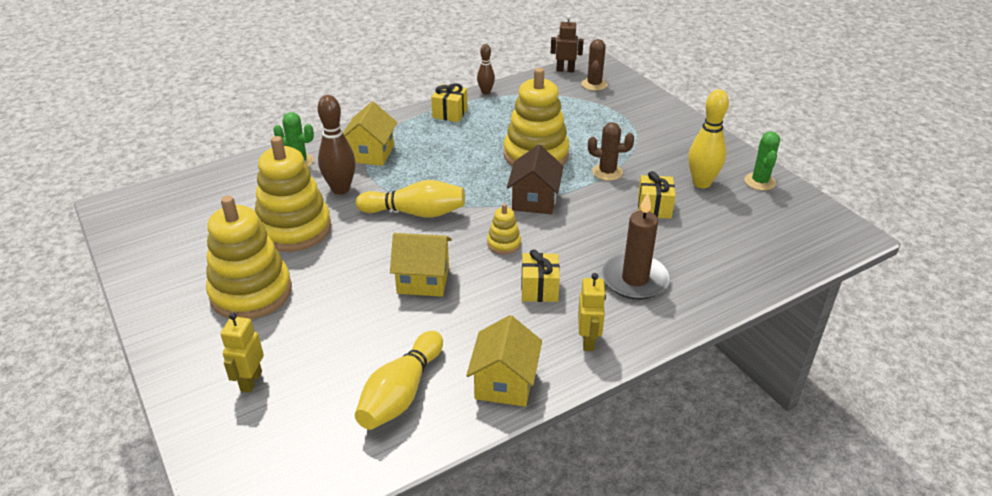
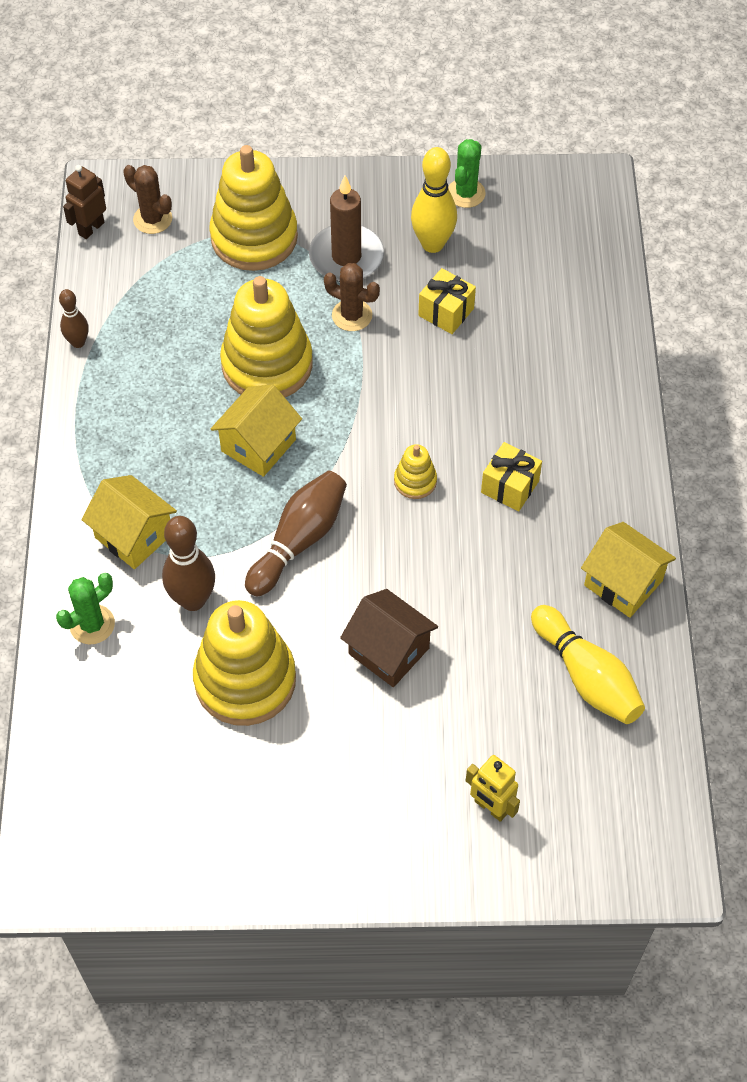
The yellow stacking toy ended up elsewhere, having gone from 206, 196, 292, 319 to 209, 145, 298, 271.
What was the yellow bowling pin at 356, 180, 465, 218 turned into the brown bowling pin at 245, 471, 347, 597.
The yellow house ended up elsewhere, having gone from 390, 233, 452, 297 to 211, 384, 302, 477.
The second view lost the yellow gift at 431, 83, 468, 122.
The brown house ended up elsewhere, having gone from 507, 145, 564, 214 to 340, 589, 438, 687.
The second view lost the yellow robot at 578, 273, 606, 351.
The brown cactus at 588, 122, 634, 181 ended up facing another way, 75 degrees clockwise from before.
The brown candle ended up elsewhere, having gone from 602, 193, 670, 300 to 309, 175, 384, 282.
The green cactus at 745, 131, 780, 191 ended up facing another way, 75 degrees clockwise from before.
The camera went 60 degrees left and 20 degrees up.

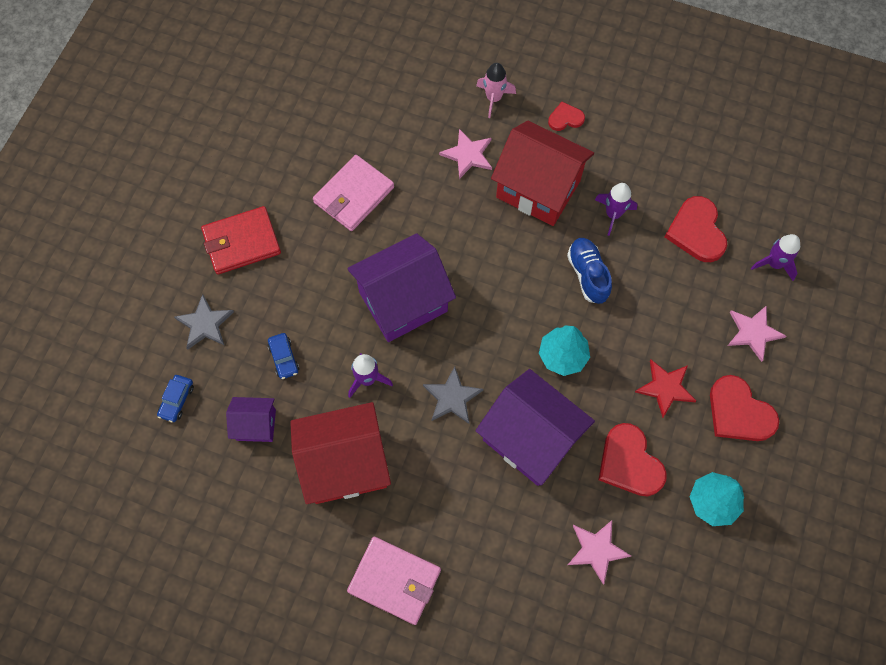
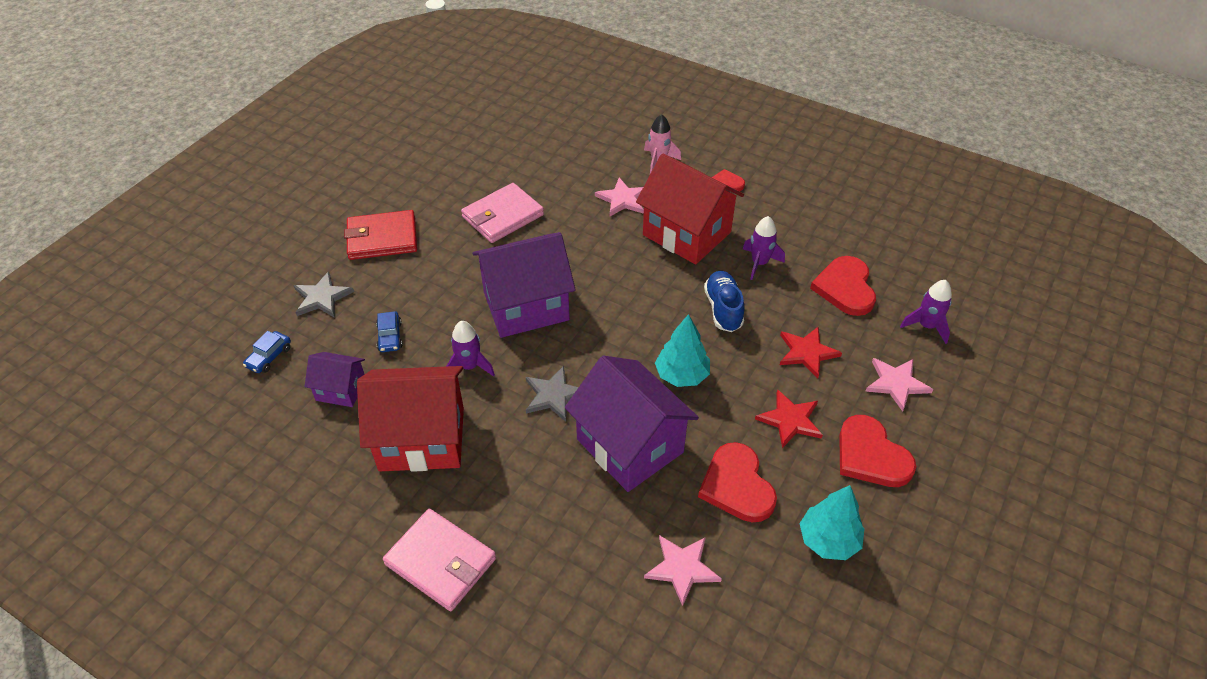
The second view gained the red star at 780, 327, 842, 379.
The camera went 10 degrees right and 20 degrees down.

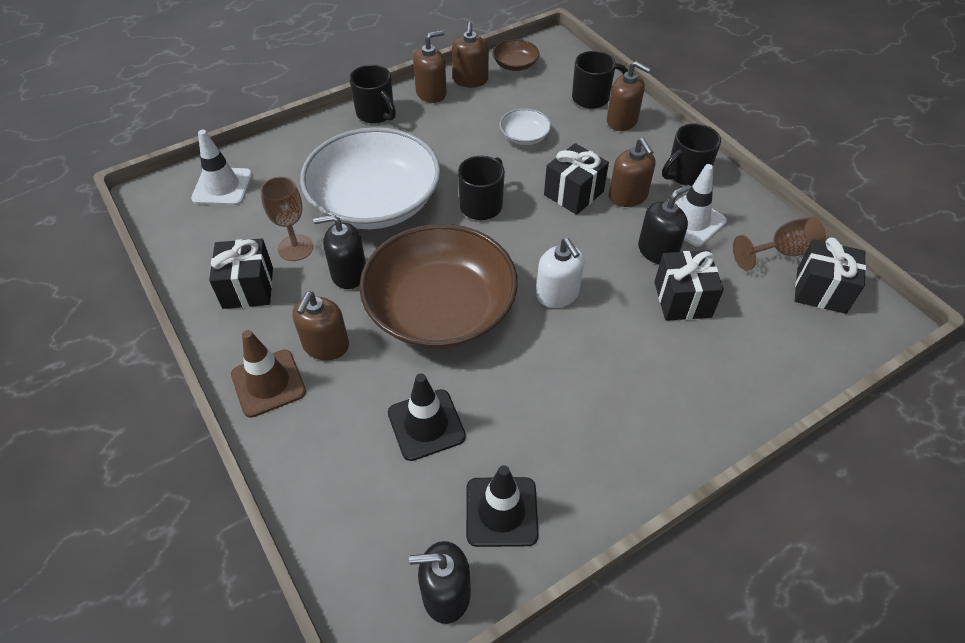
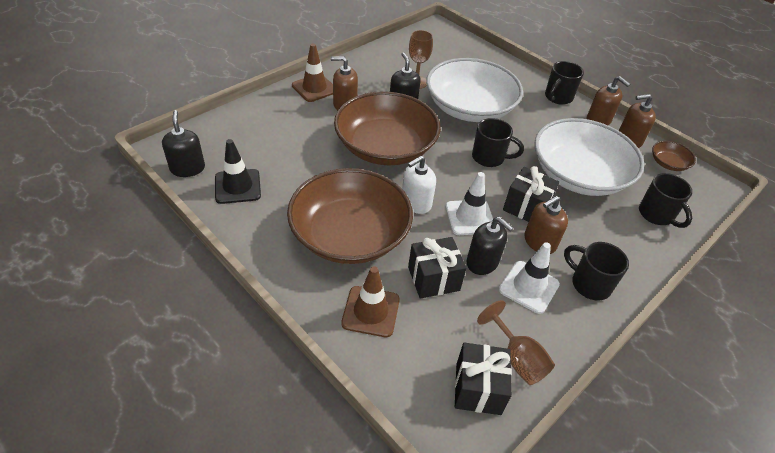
The white traffic cone ended up elsewhere, having gone from 191, 130, 252, 206 to 445, 172, 493, 235.
The second view lost the black gift at 209, 239, 273, 309.
The second view lost the black traffic cone at 388, 373, 466, 461.
The size of the white bowl at 500, 108, 551, 145 changed by a factor of 2.42.
The second view lost the brown soap dispenser at 607, 61, 651, 131.
The second view gained the brown bowl at 287, 168, 413, 264.
The second view gained the brown traffic cone at 341, 266, 400, 337.
The camera went 75 degrees right and 5 degrees down.

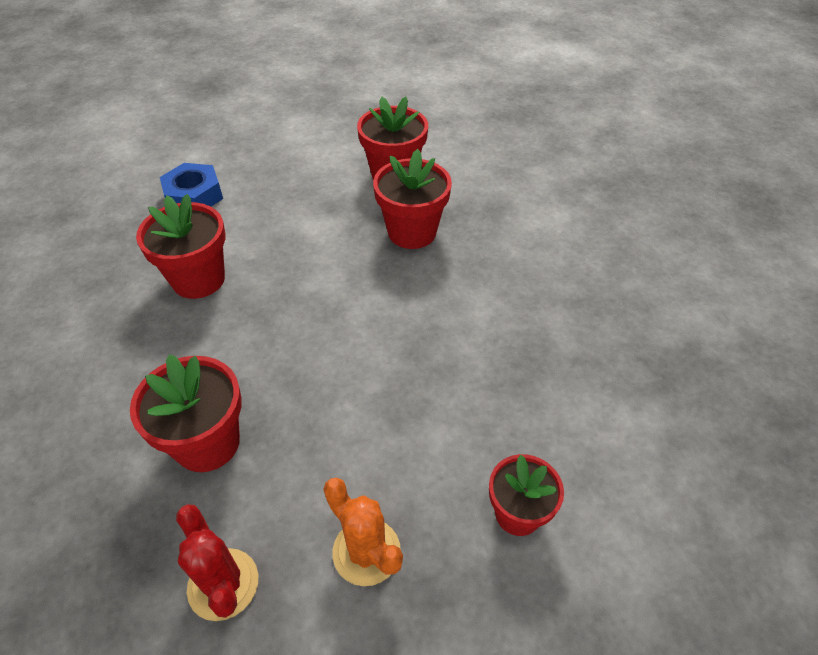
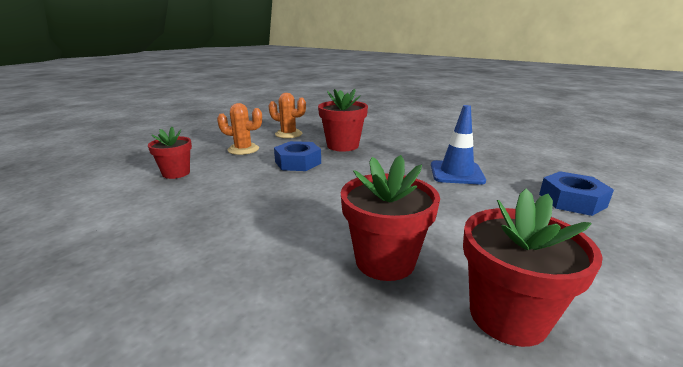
Where the red flower pot stood at 136, 194, 225, 299, the blue traffic cone came to stand at 431, 105, 486, 185.
What was the red cactus at 176, 504, 258, 621 turned into the orange cactus at 268, 93, 306, 138.
The second view gained the blue nut at 274, 141, 321, 171.
The camera went 140 degrees right and 25 degrees down.

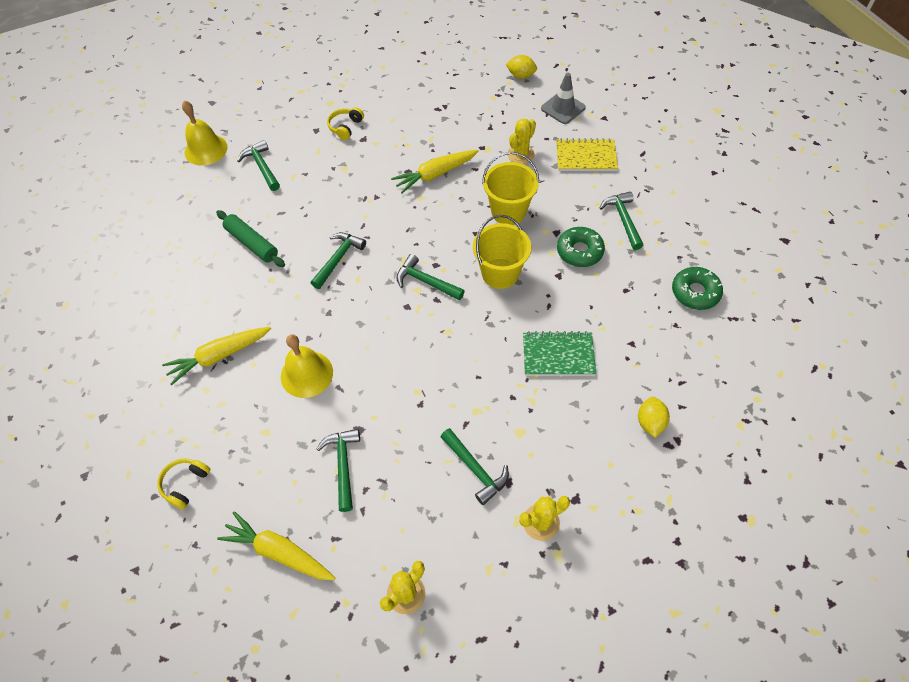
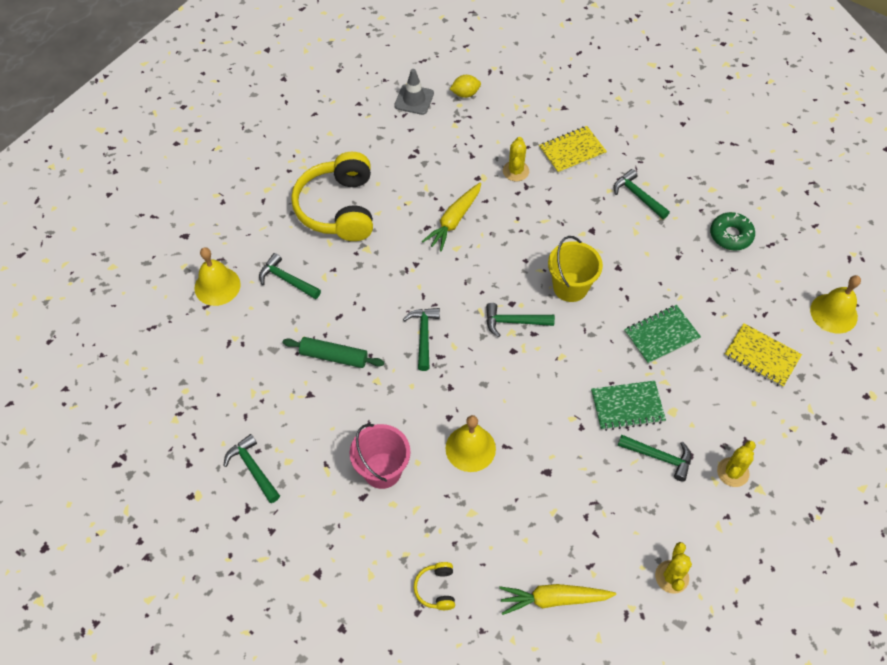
Where the yellow carrot stood at 162, 327, 271, 386, the pink bucket came to stand at 350, 424, 411, 489.
The green hammer ended up elsewhere, having gone from 317, 429, 360, 512 to 224, 434, 280, 503.
The size of the yellow headphones at 327, 107, 364, 140 changed by a factor of 2.44.
The second view lost the yellow bucket at 482, 152, 539, 225.
The grey traffic cone ended up elsewhere, having gone from 541, 73, 586, 124 to 394, 69, 434, 115.
The second view lost the green donut at 557, 227, 605, 267.
Where the yellow lemon stood at 638, 397, 670, 437, the yellow notebook came to stand at 724, 323, 802, 387.
The second view gained the green notebook at 591, 381, 666, 431.
The second view gained the yellow bell at 810, 275, 861, 333.
The camera went 30 degrees left and 0 degrees up.

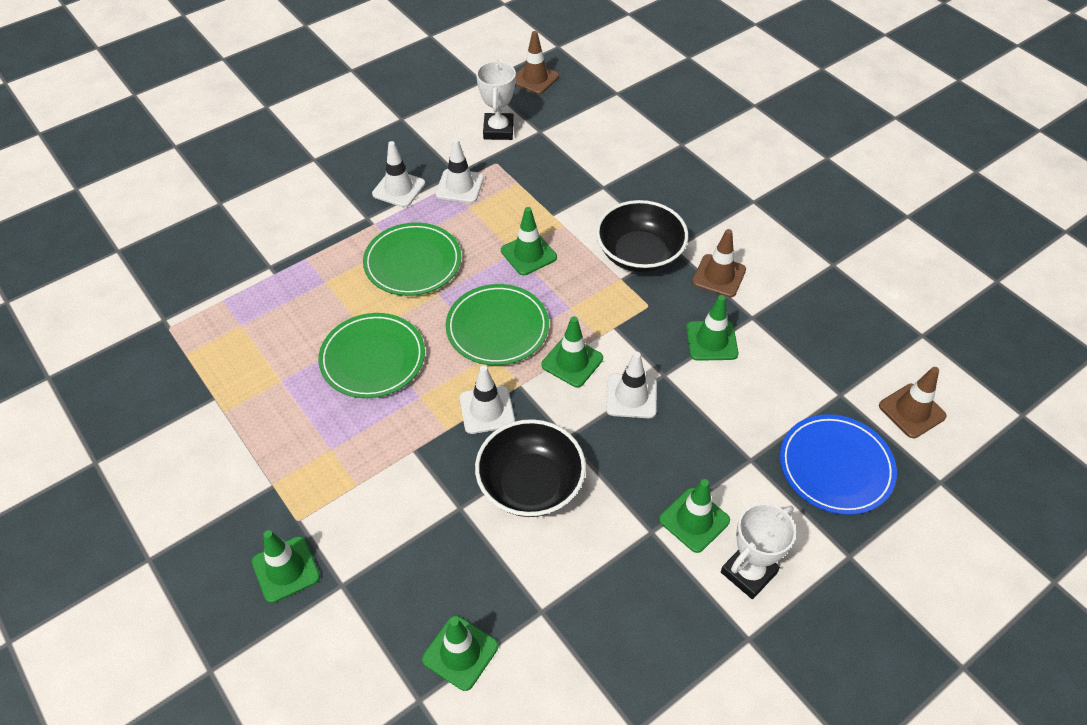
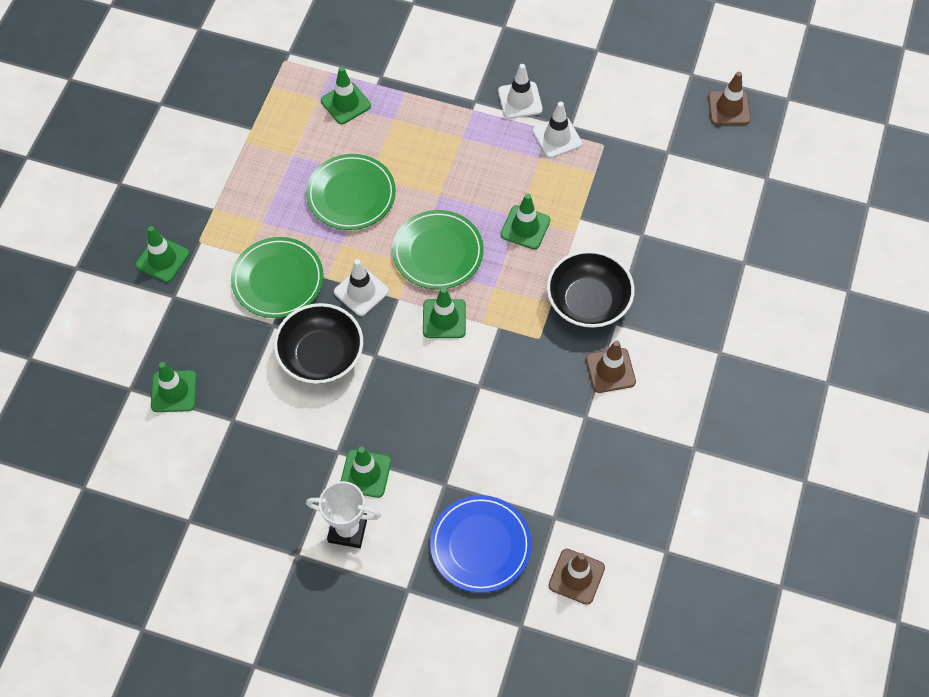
The green plate ended up elsewhere, having gone from 363, 222, 461, 296 to 231, 237, 323, 318.
The second view lost the white trophy at 476, 61, 516, 140.
The second view lost the white traffic cone at 606, 352, 657, 418.
The green traffic cone ended up elsewhere, having gone from 686, 295, 738, 361 to 321, 67, 371, 124.
The camera went 55 degrees right and 10 degrees up.

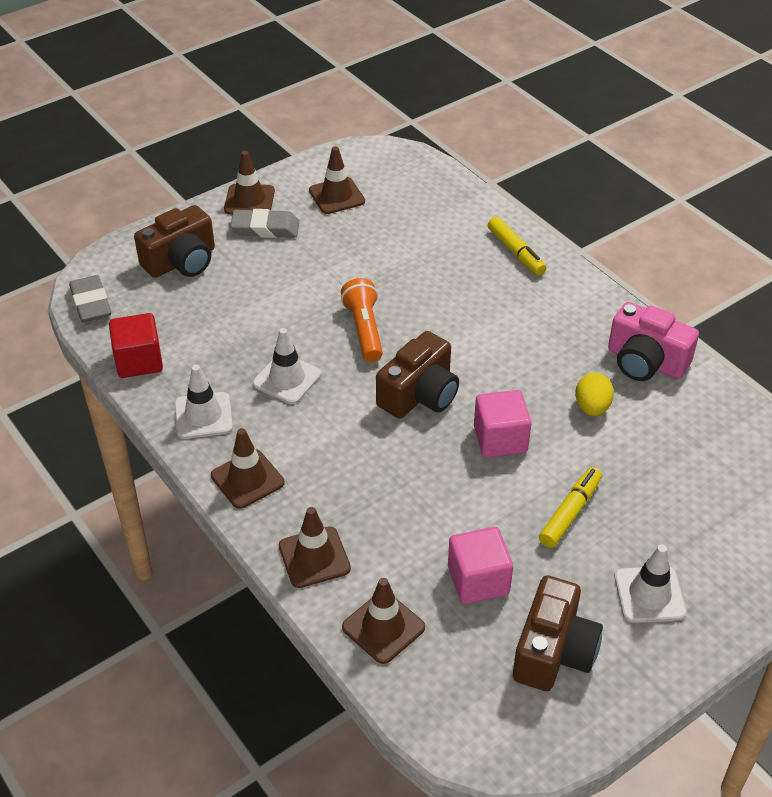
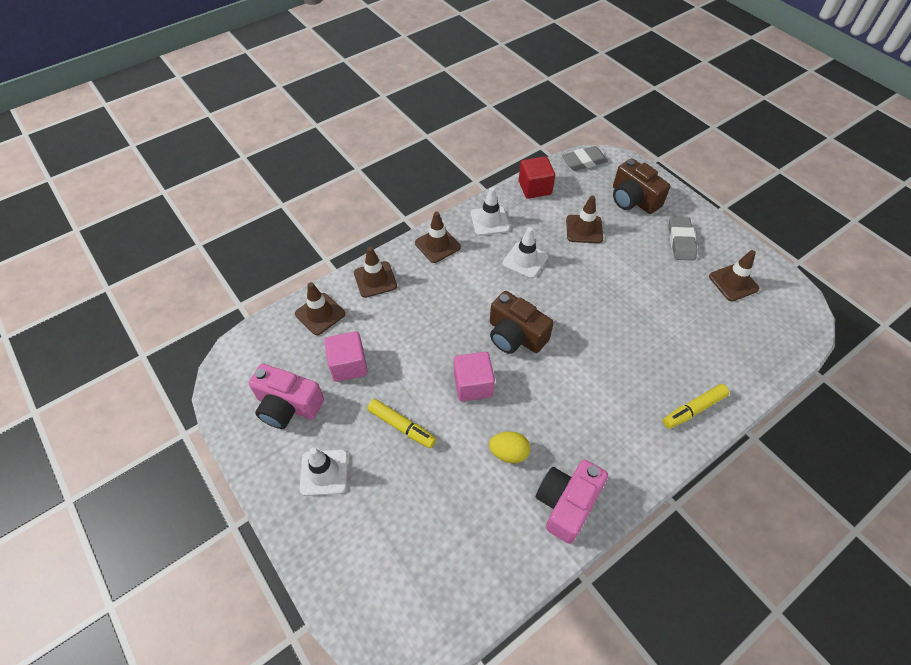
The brown traffic cone ended up elsewhere, having gone from 224, 151, 275, 215 to 566, 195, 603, 243.
The second view lost the orange flashlight at 341, 278, 383, 362.
What was the brown camera at 513, 575, 603, 691 turned into the pink camera at 249, 364, 324, 429.
The camera went 90 degrees right and 10 degrees up.

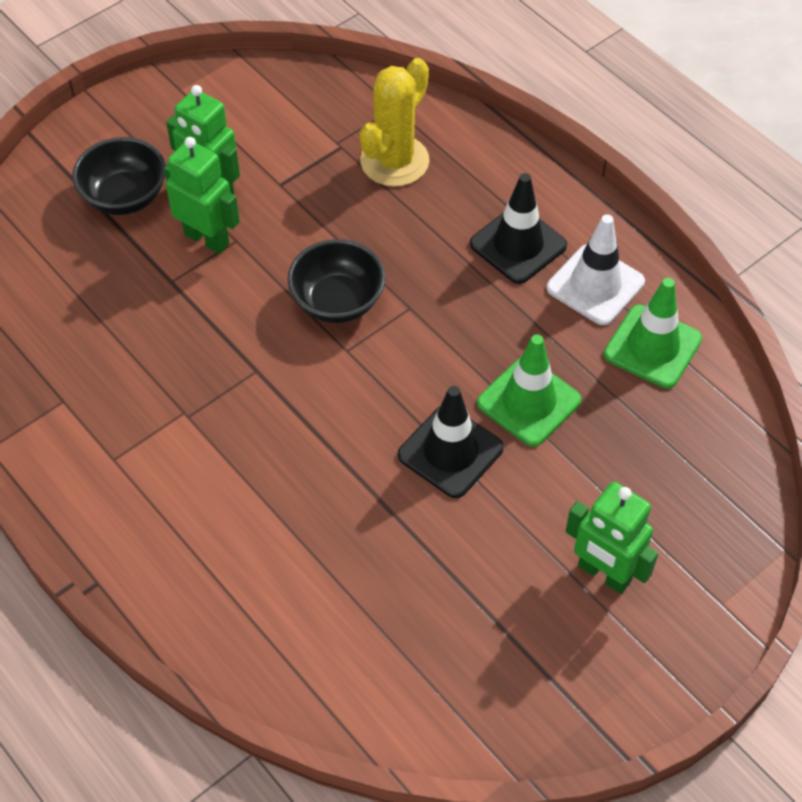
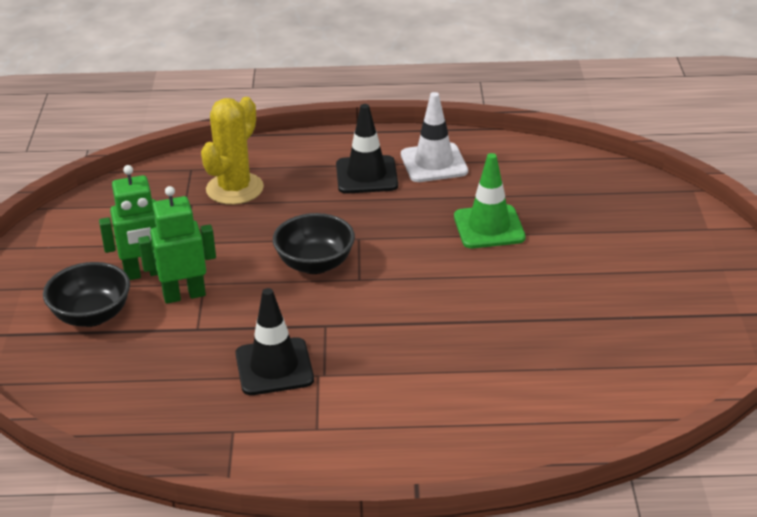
The yellow cactus at 360, 58, 429, 187 ended up facing another way, 45 degrees clockwise from before.
The black traffic cone ended up elsewhere, having gone from 398, 386, 504, 498 to 236, 288, 314, 395.
The second view lost the green robot at 566, 482, 658, 594.
The second view lost the green traffic cone at 604, 278, 702, 388.
The camera went 50 degrees left and 20 degrees down.

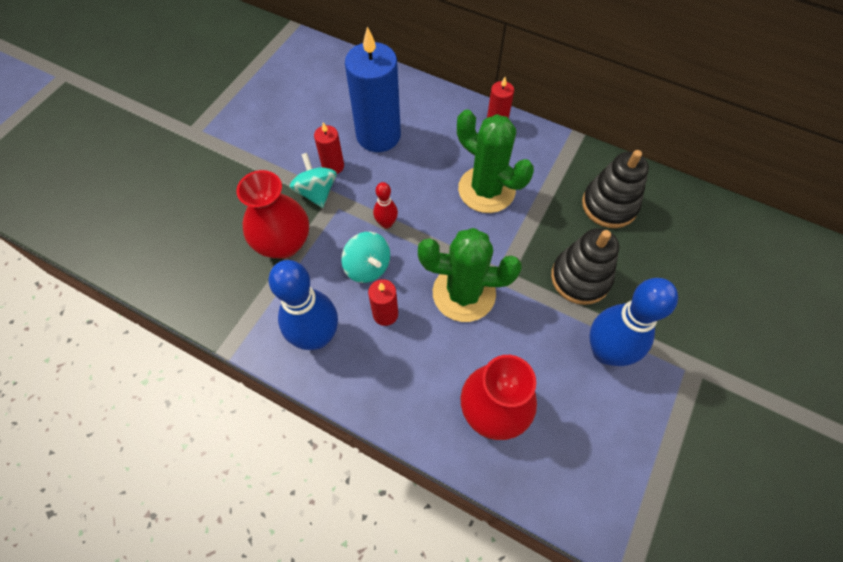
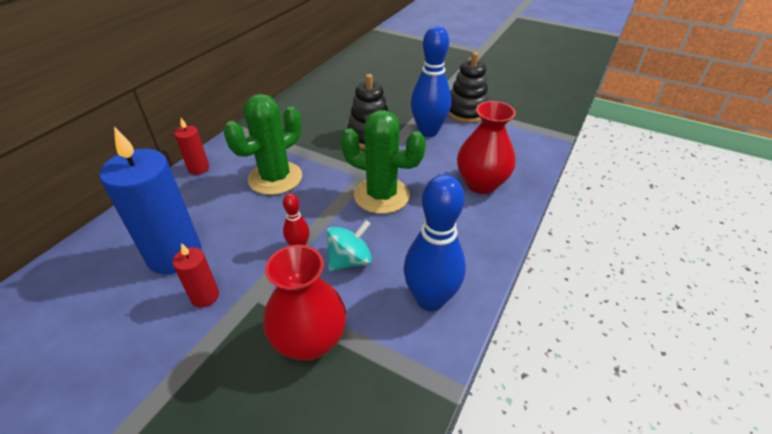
The second view lost the turquoise spinning top at 289, 153, 337, 208.
The second view lost the red candle at 368, 279, 398, 326.
The green cactus at 418, 228, 522, 322 ended up facing another way, 75 degrees counterclockwise from before.
The black stacking toy ended up elsewhere, having gone from 582, 150, 649, 228 to 448, 52, 489, 123.
The camera went 90 degrees left and 20 degrees down.

